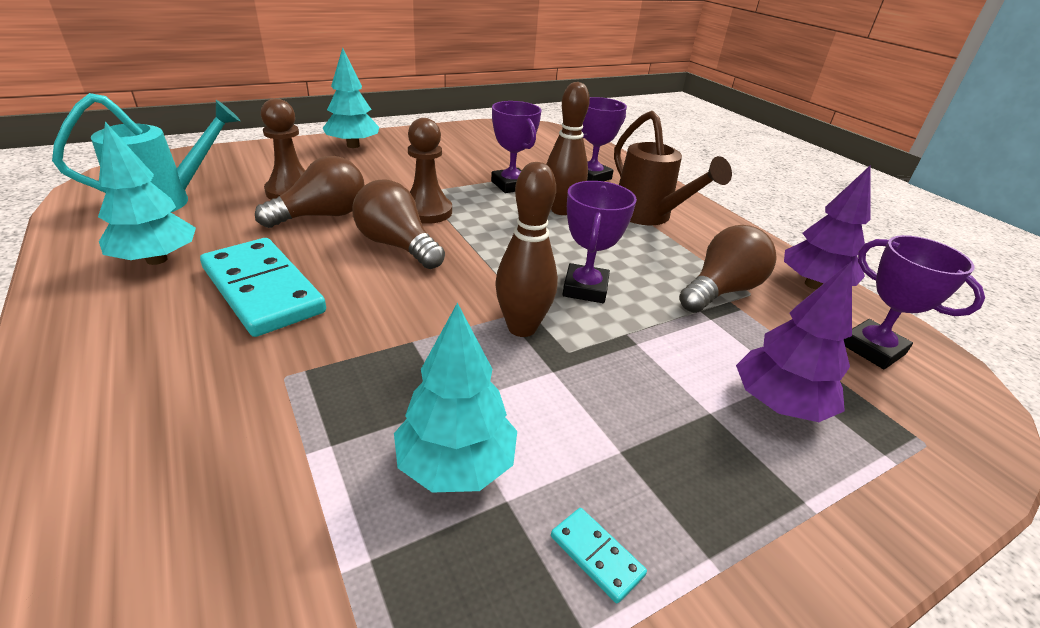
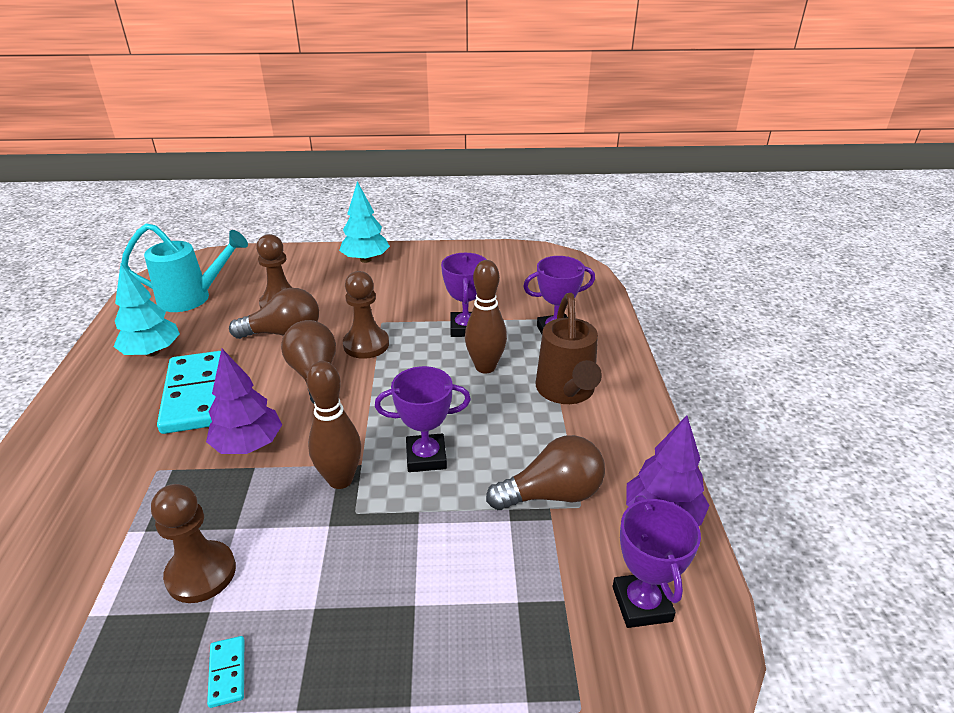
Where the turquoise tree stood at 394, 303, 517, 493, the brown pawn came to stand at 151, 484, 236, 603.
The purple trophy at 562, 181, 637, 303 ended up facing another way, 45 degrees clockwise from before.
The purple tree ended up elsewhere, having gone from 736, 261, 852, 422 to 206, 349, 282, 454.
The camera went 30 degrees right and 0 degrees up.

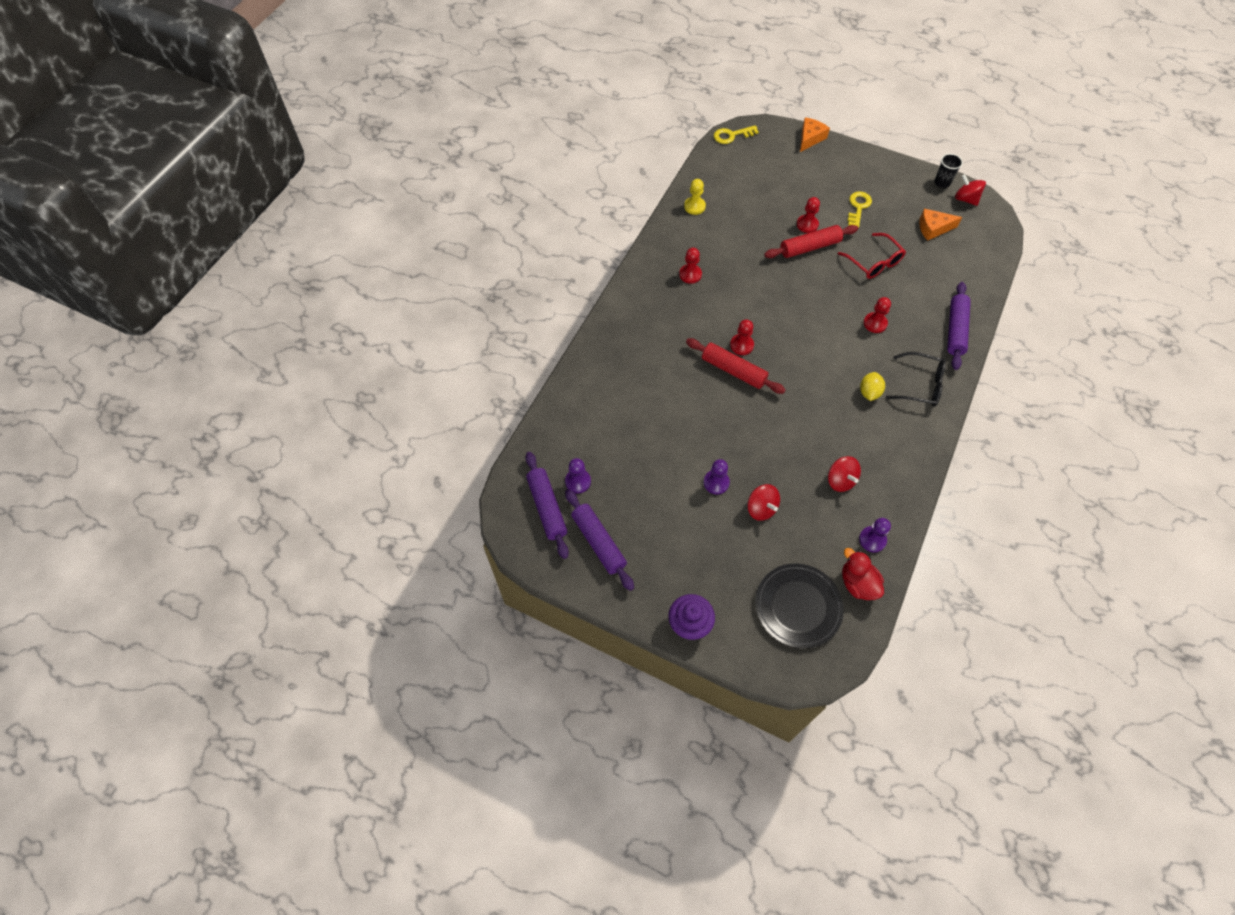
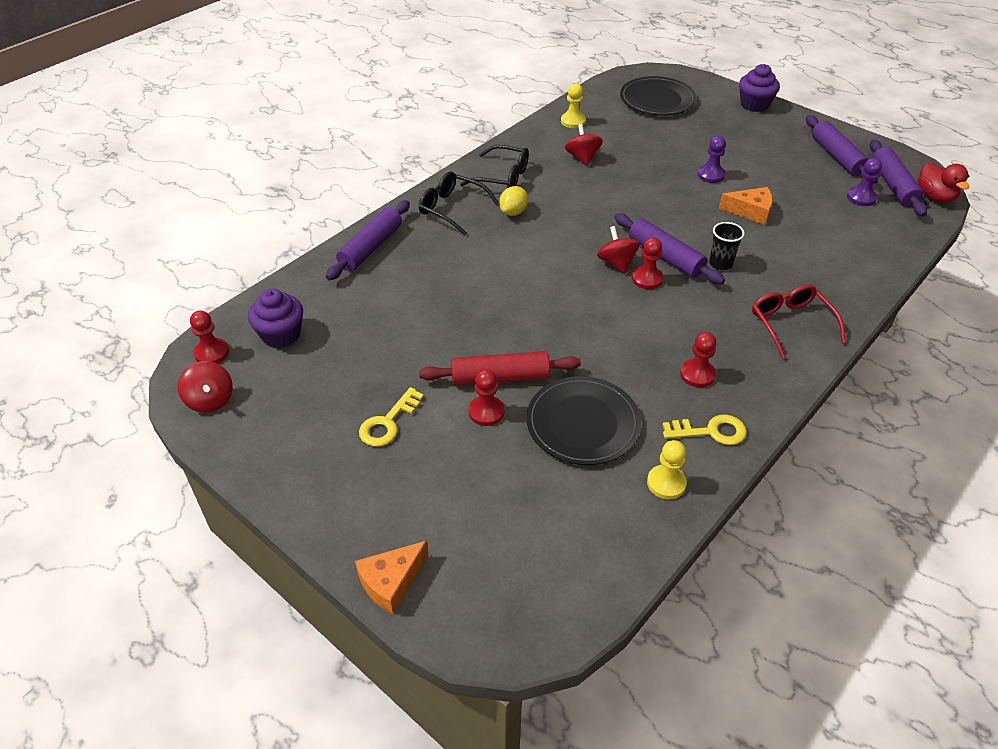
What was the red rolling pin at 686, 338, 785, 394 turned into the purple rolling pin at 614, 213, 725, 284.
The yellow key ended up elsewhere, having gone from 714, 125, 759, 144 to 662, 414, 747, 445.
The red spinning top ended up elsewhere, having gone from 747, 484, 780, 521 to 597, 226, 640, 274.
The red glasses ended up elsewhere, having gone from 838, 233, 906, 279 to 752, 284, 846, 359.
The red duck ended up elsewhere, having gone from 842, 548, 884, 600 to 918, 162, 969, 203.
What was the purple pawn at 859, 518, 891, 552 turned into the yellow pawn at 561, 83, 586, 128.
The red pawn ended up elsewhere, having gone from 863, 297, 891, 333 to 190, 310, 229, 364.
The orange cheese ended up elsewhere, having gone from 919, 209, 962, 241 to 719, 187, 773, 225.
The black cup ended up elsewhere, having gone from 934, 154, 963, 188 to 709, 222, 745, 270.
The second view gained the purple cupcake at 248, 288, 303, 348.
The second view gained the black glasses at 460, 145, 529, 188.
The second view gained the black plate at 526, 376, 641, 465.
The camera went 165 degrees left and 15 degrees down.

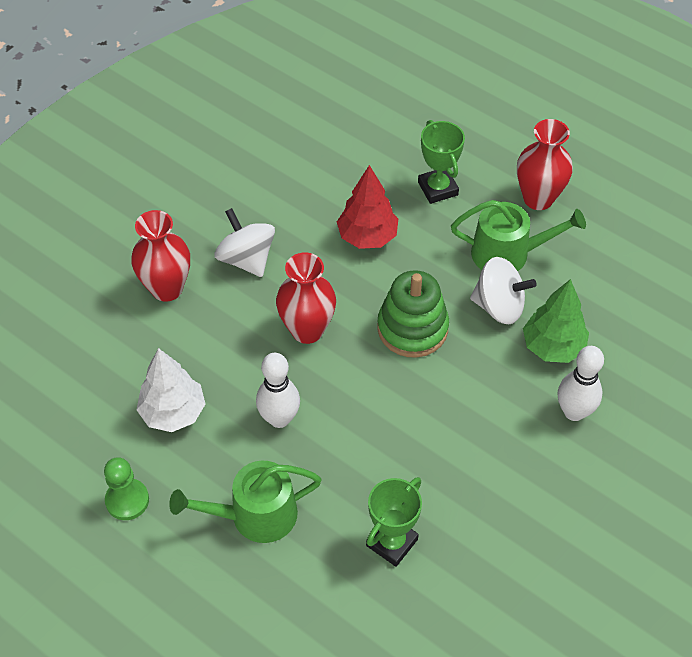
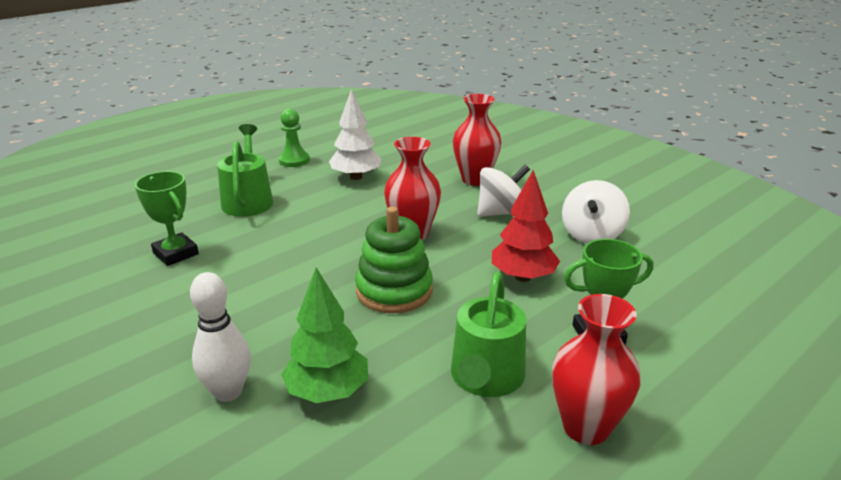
The second view lost the white bowling pin at 256, 353, 300, 428.
The white spinning top ended up elsewhere, having gone from 470, 257, 537, 324 to 562, 180, 630, 244.
The camera went 100 degrees right and 25 degrees down.

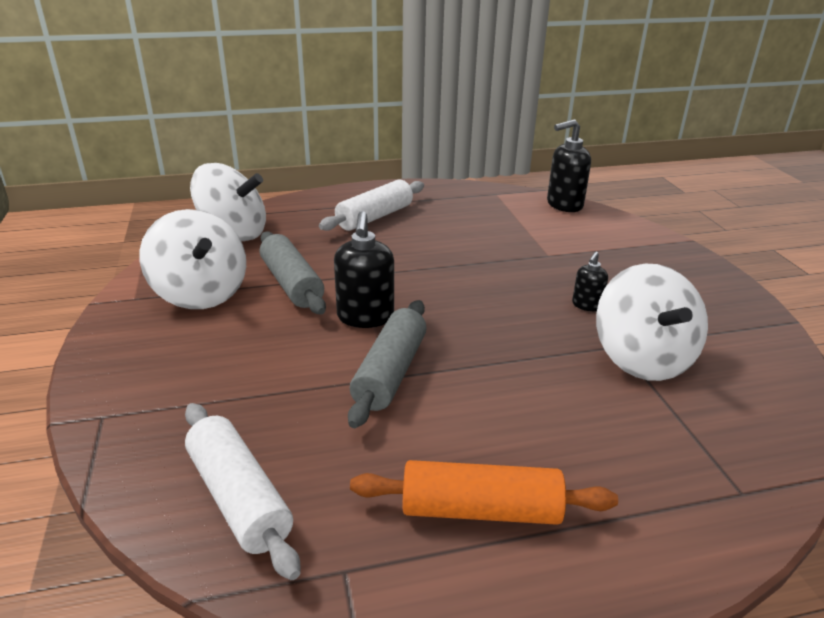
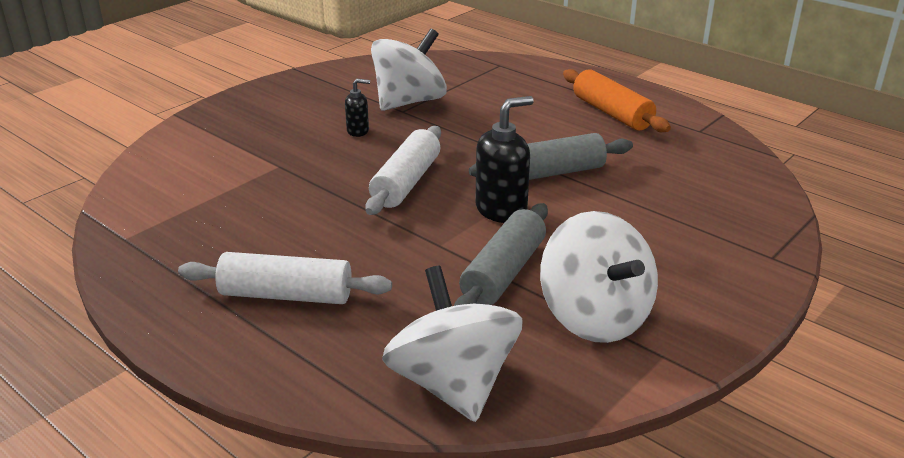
The white spinning top at 139, 209, 246, 309 ended up facing another way, 135 degrees clockwise from before.
The white rolling pin ended up elsewhere, having gone from 185, 403, 300, 580 to 365, 126, 441, 215.
The second view lost the black soap dispenser at 547, 119, 591, 212.
The camera went 125 degrees left and 0 degrees up.

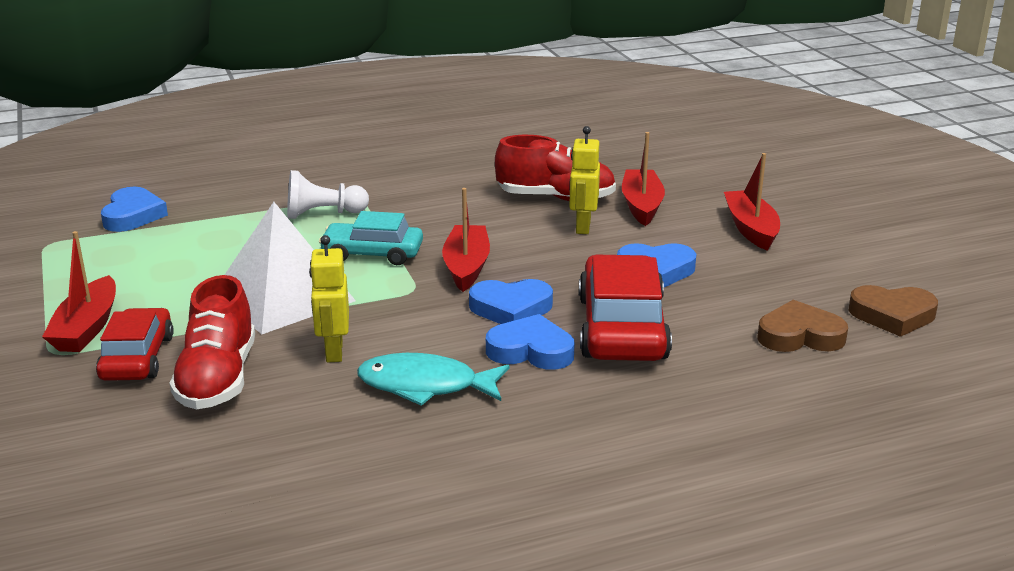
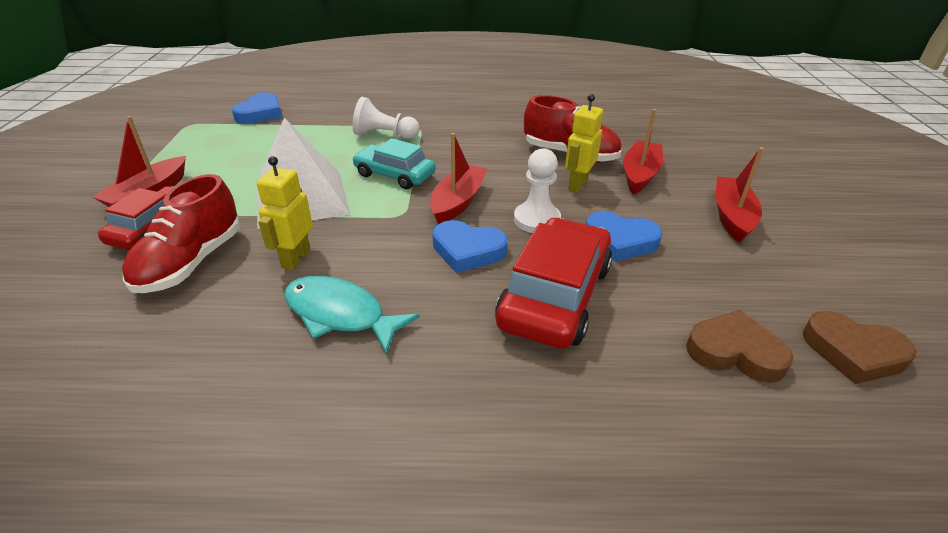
The second view lost the blue heart at 486, 314, 574, 370.
The second view gained the white pawn at 514, 148, 561, 233.
The camera went 20 degrees right and 10 degrees up.

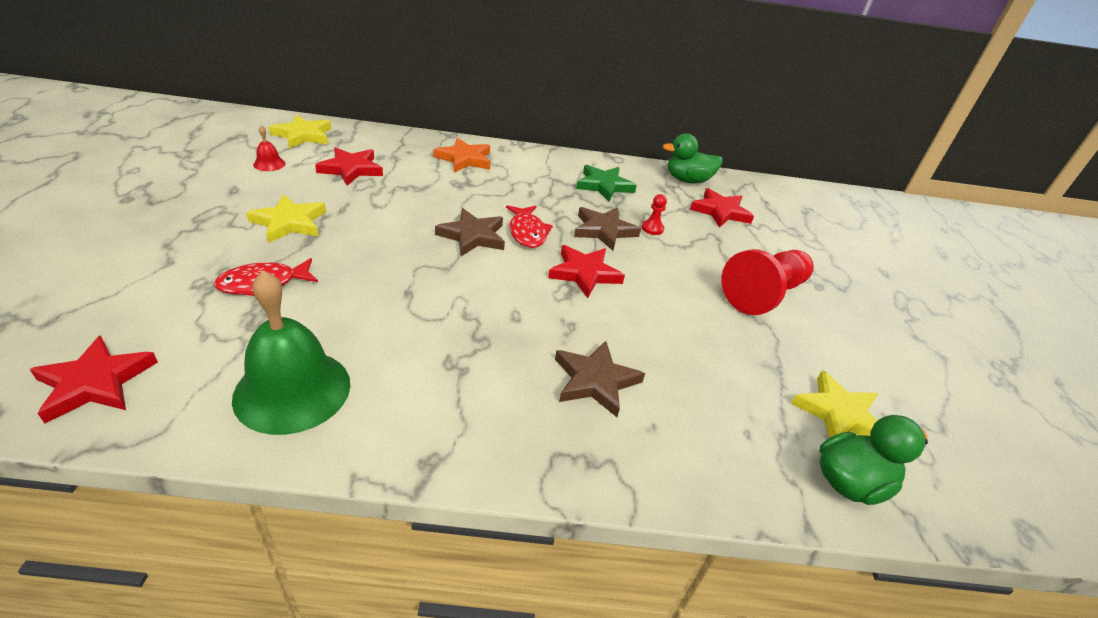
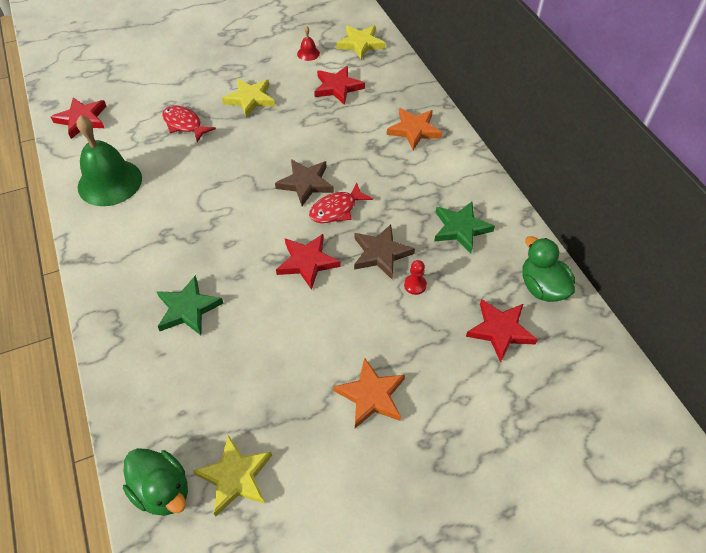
What was the brown star at 555, 341, 645, 417 turned into the green star at 157, 275, 223, 335.
Where the red pawn stood at 721, 249, 814, 315, the orange star came to stand at 333, 357, 405, 428.
The camera went 70 degrees right and 15 degrees up.

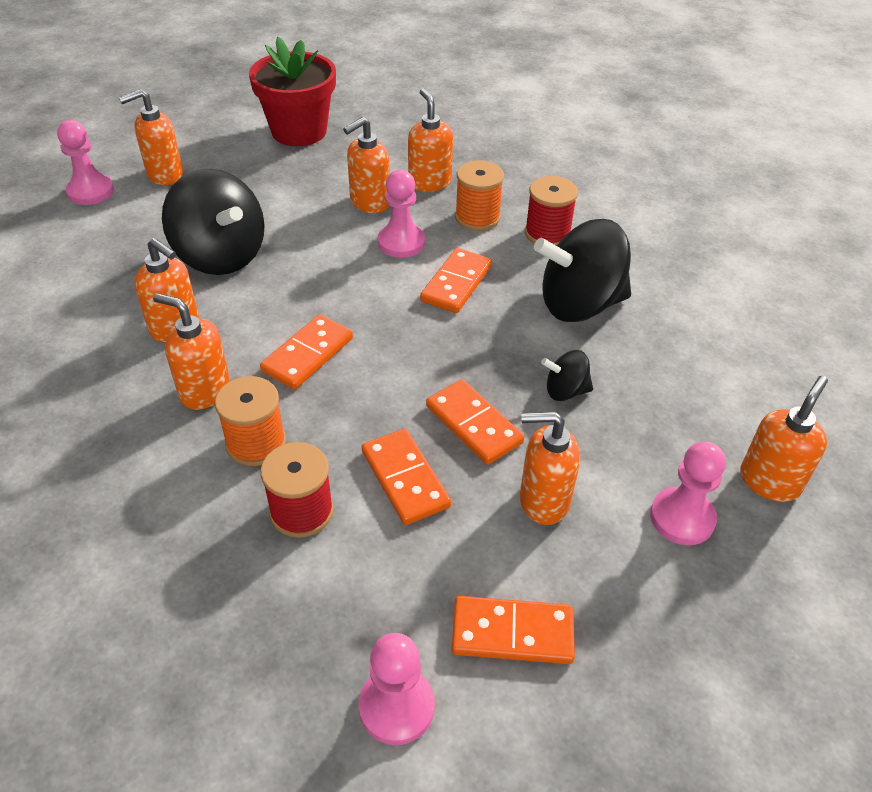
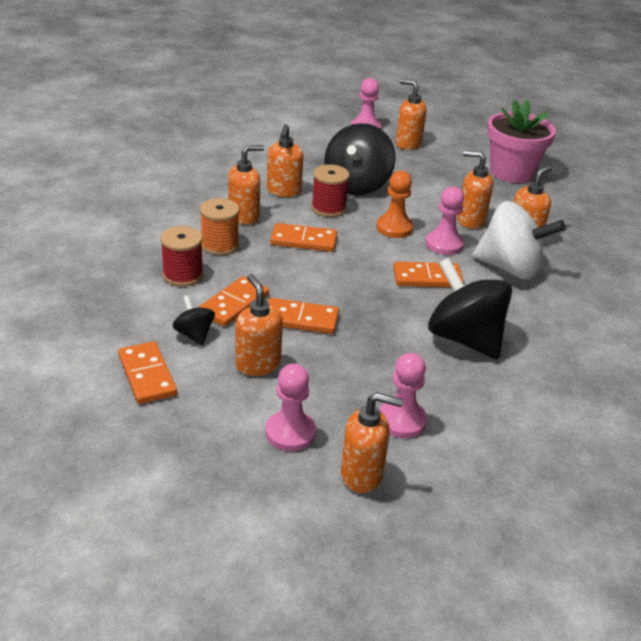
The orange soap dispenser at 153, 293, 230, 410 ended up facing another way, 60 degrees clockwise from before.
What was the red flower pot at 249, 37, 336, 146 turned into the pink flower pot at 487, 99, 556, 183.
The pink pawn ended up elsewhere, having gone from 359, 633, 435, 745 to 379, 353, 427, 438.
The orange domino at 426, 379, 524, 465 ended up facing another way, 75 degrees clockwise from before.
Where the orange spool stood at 455, 161, 504, 231, the white spinning top came to stand at 472, 201, 565, 280.
The red spool ended up elsewhere, having gone from 525, 176, 578, 246 to 311, 164, 350, 217.
The black spinning top ended up elsewhere, having gone from 541, 350, 593, 401 to 172, 295, 215, 346.
The second view gained the orange pawn at 376, 171, 413, 238.
The camera went 60 degrees right and 10 degrees down.

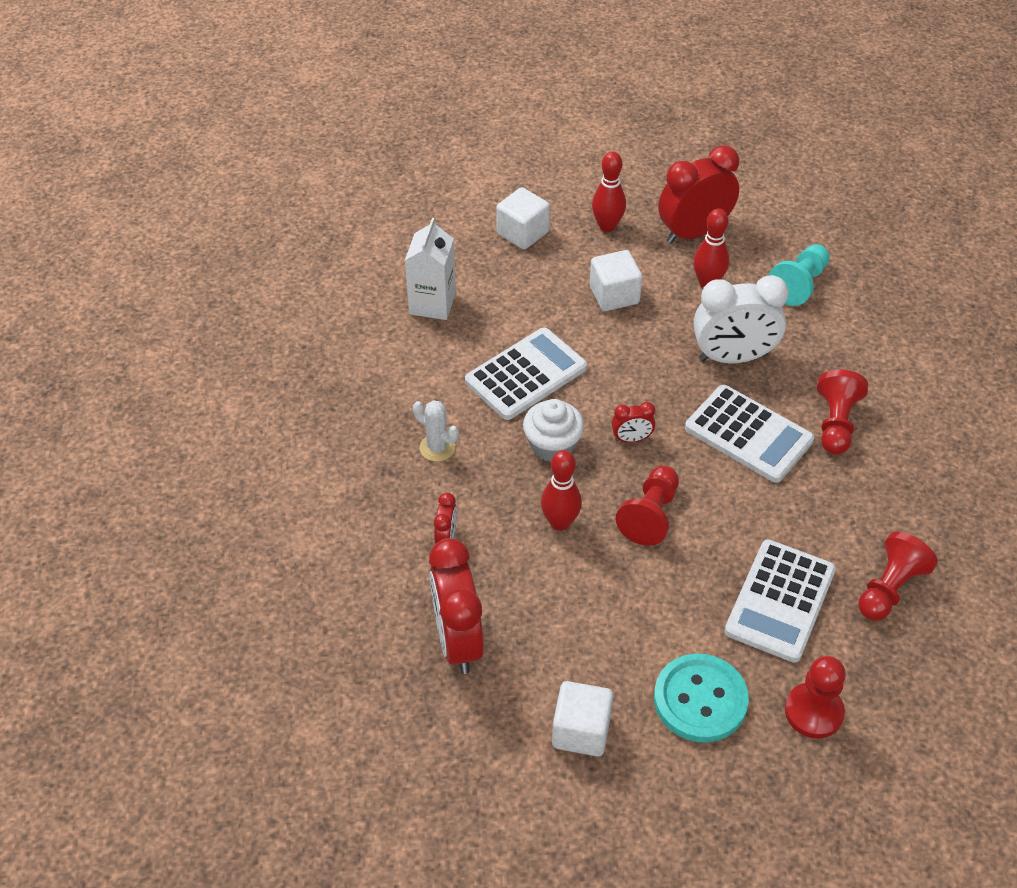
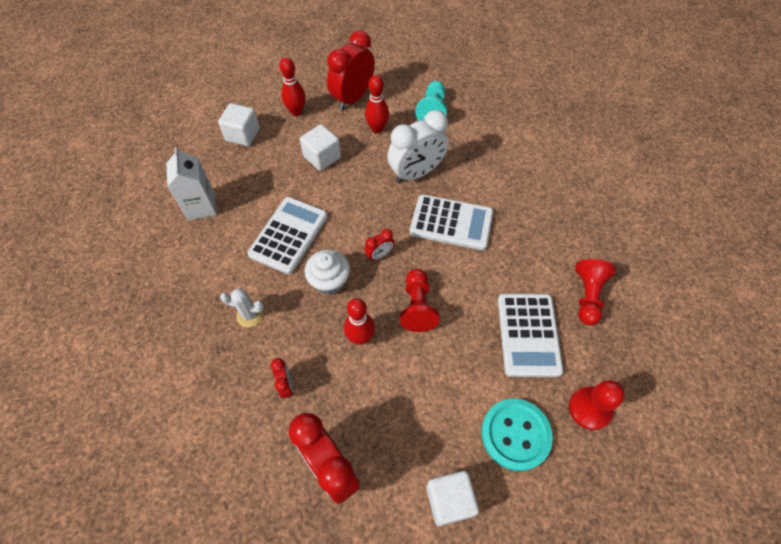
The second view lost the red pawn at 817, 369, 868, 455.
The camera went 25 degrees left and 10 degrees up.

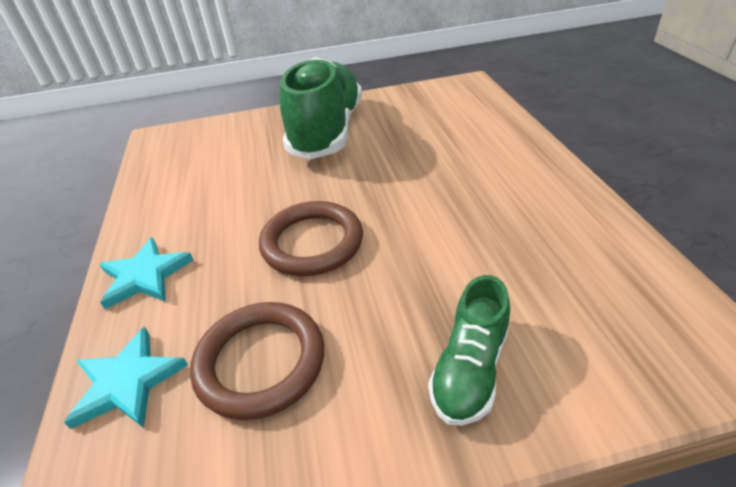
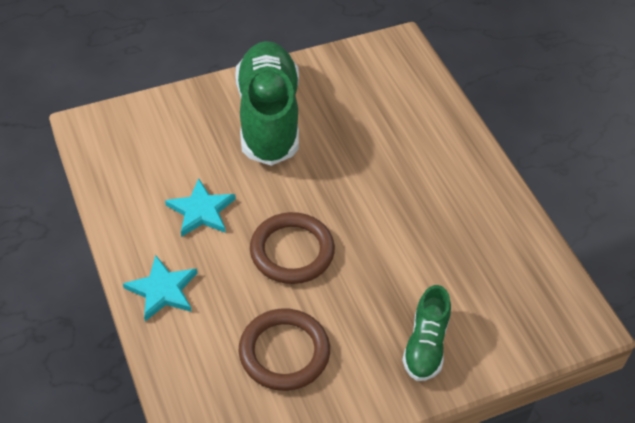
The turquoise star ended up elsewhere, having gone from 64, 327, 188, 429 to 165, 178, 236, 237.
The camera went 15 degrees left and 10 degrees up.

